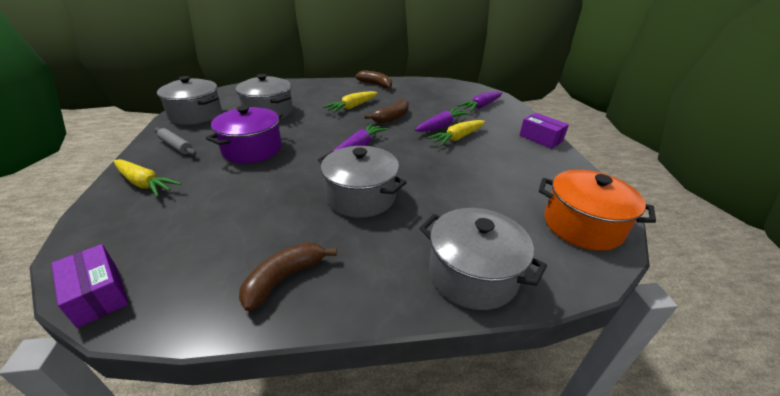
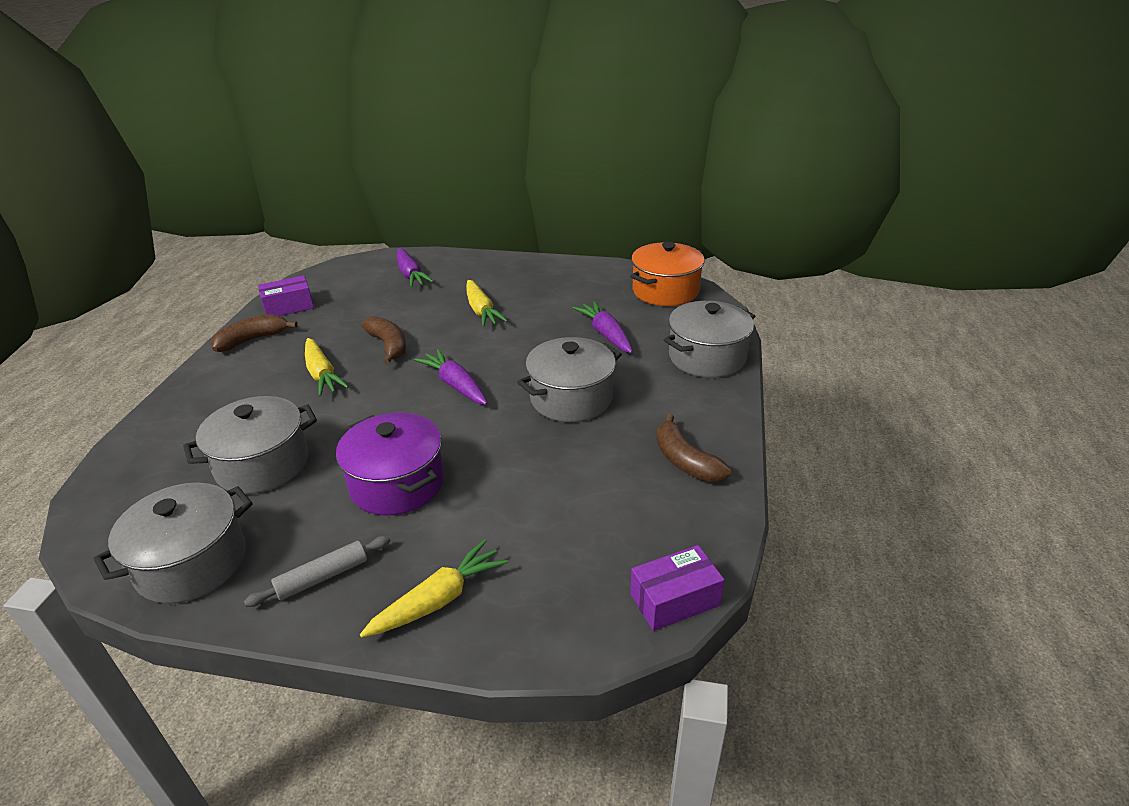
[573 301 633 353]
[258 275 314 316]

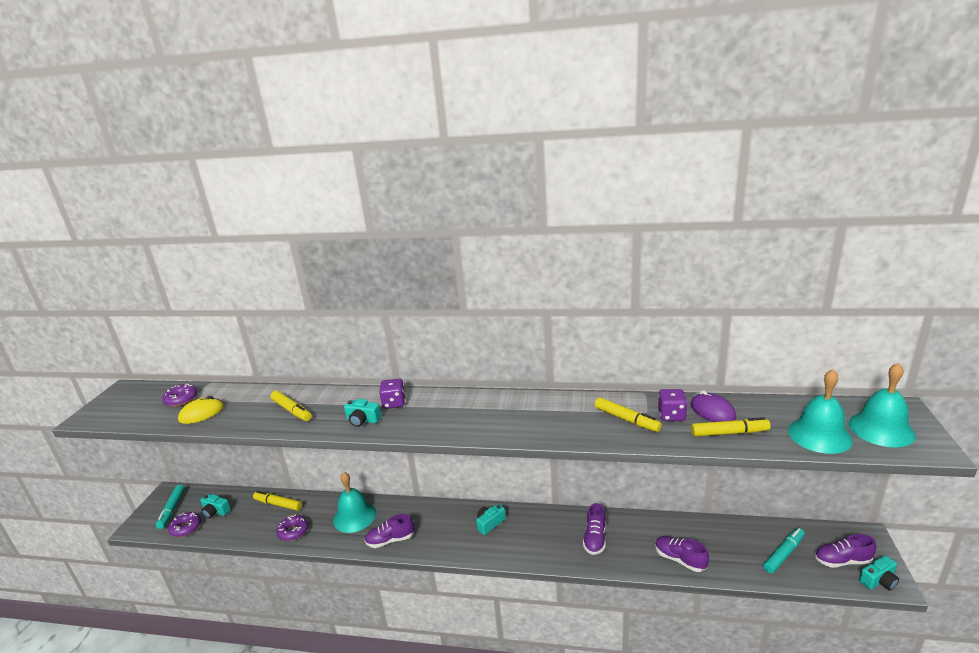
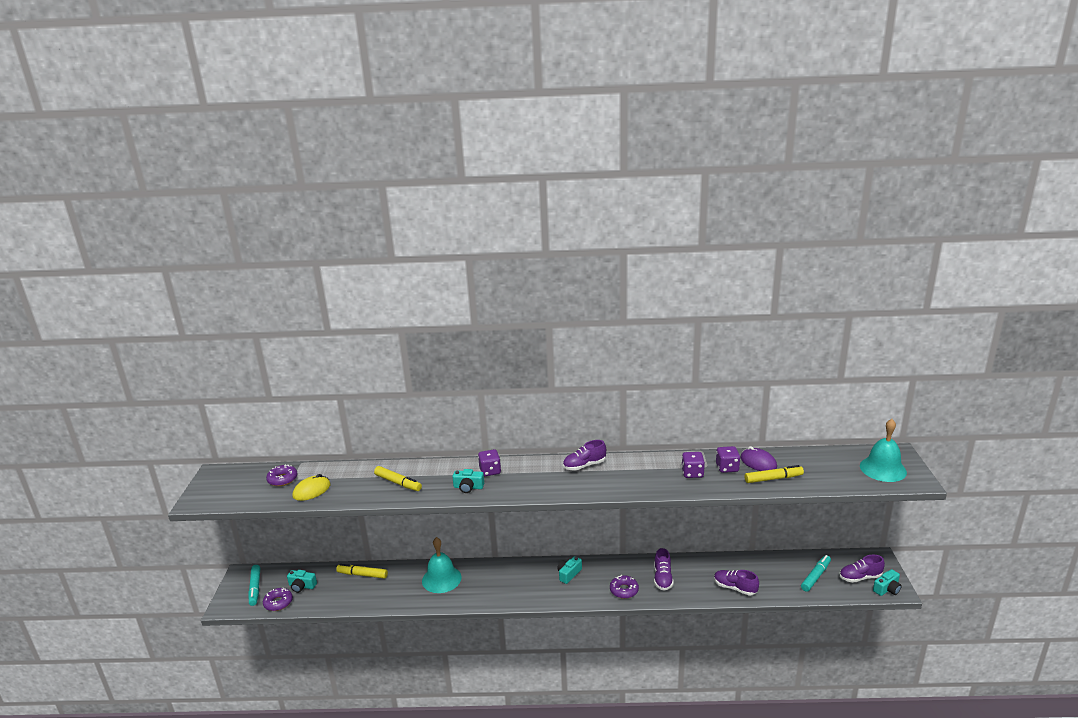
[610 575 639 599]
[563 440 606 471]
[681 452 705 478]
[788 369 853 454] (first image)

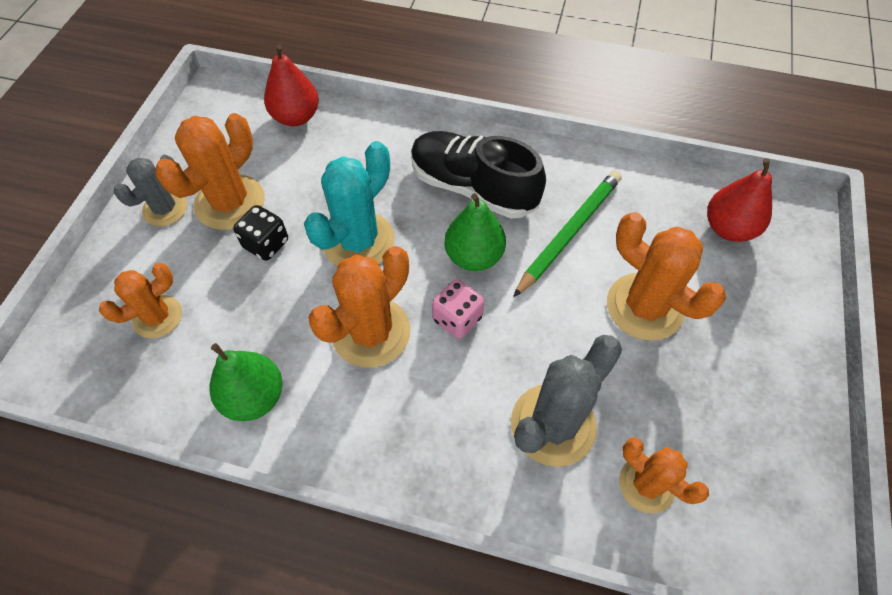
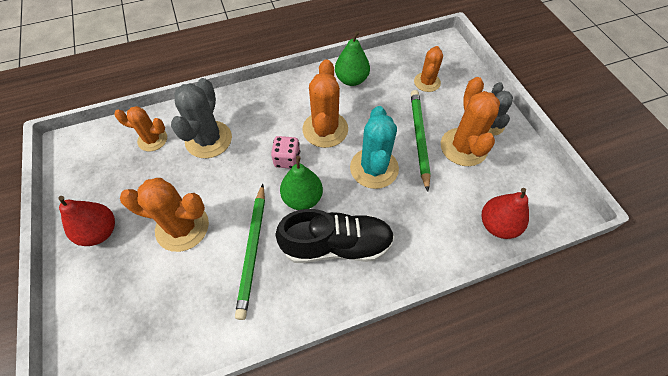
[411 90 431 192]
[58 196 115 246]

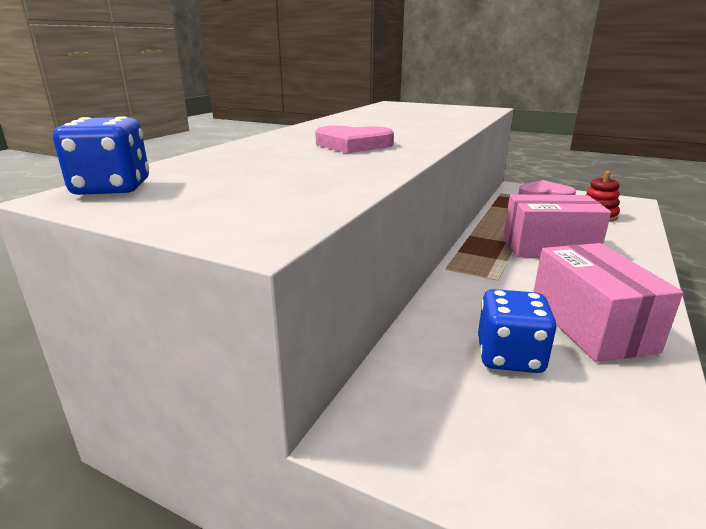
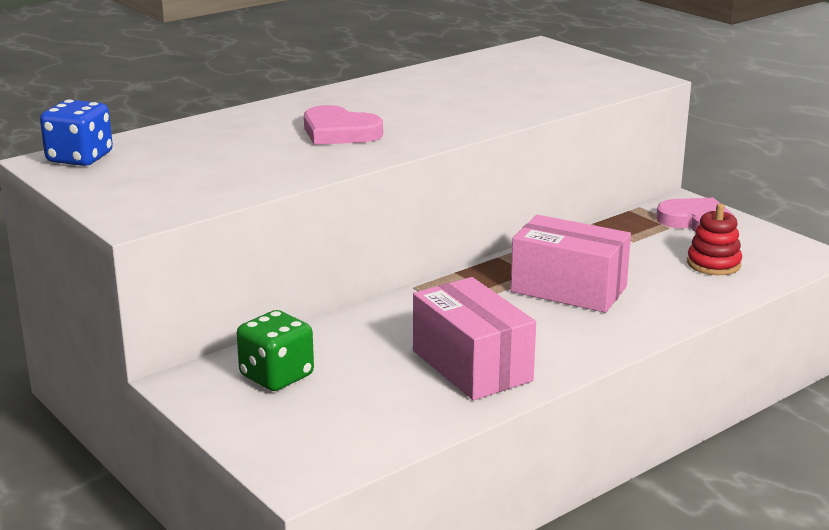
[478 289 557 373] (first image)
[413 277 536 400]
[237 310 314 391]

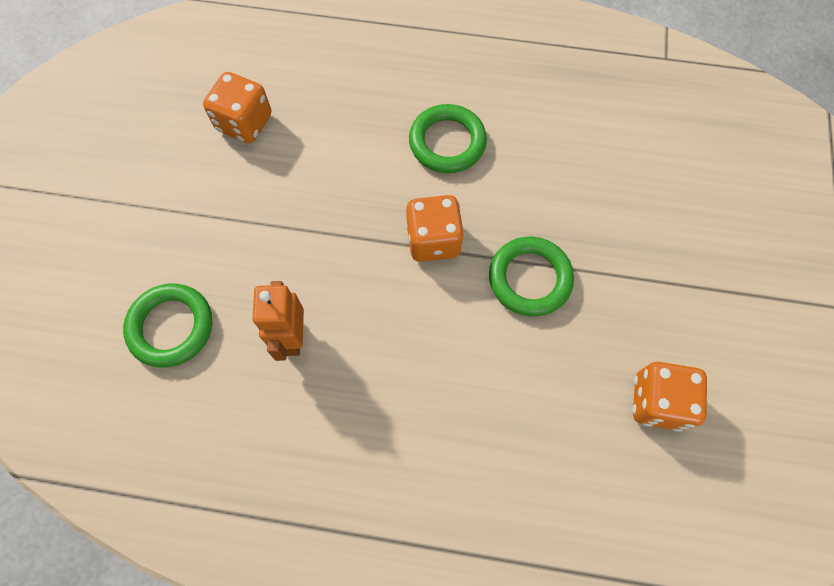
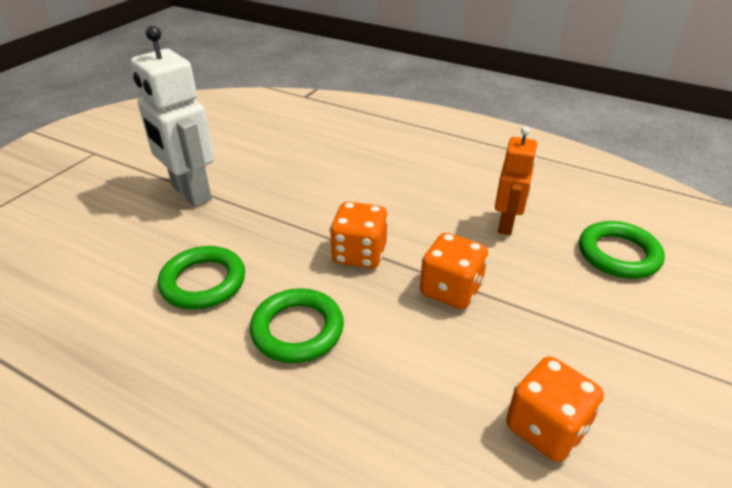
[158 246 245 309]
[420 233 488 309]
[131 26 214 207]

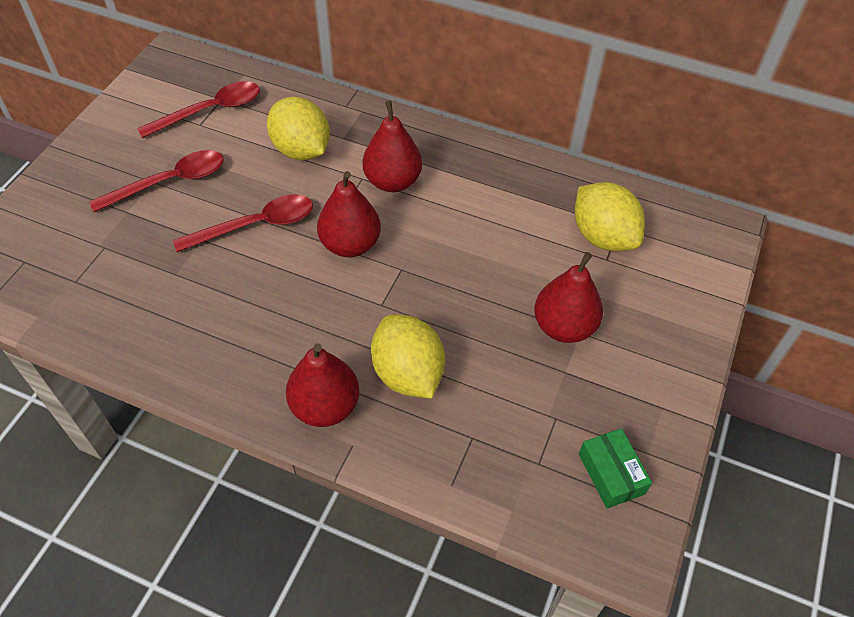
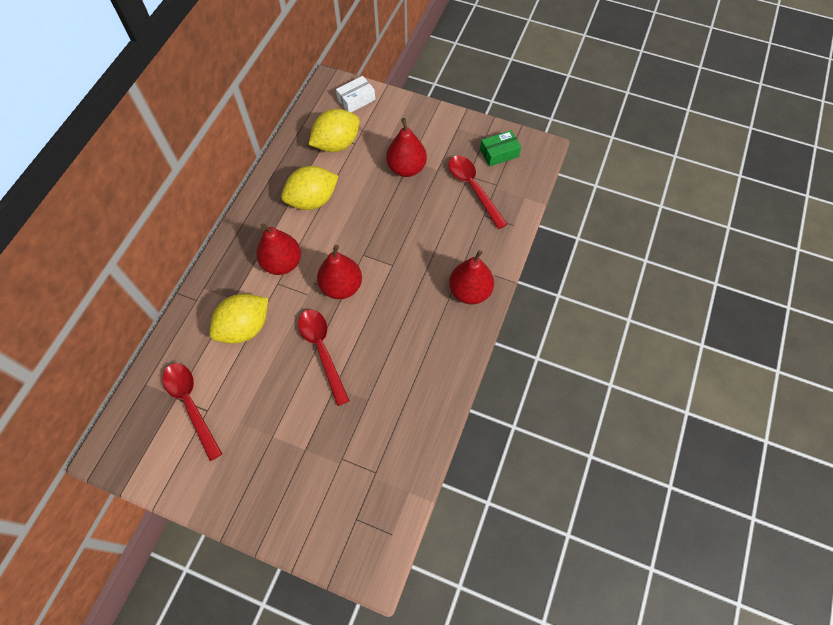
[448 156 508 229]
[281 166 338 210]
[336 76 375 112]

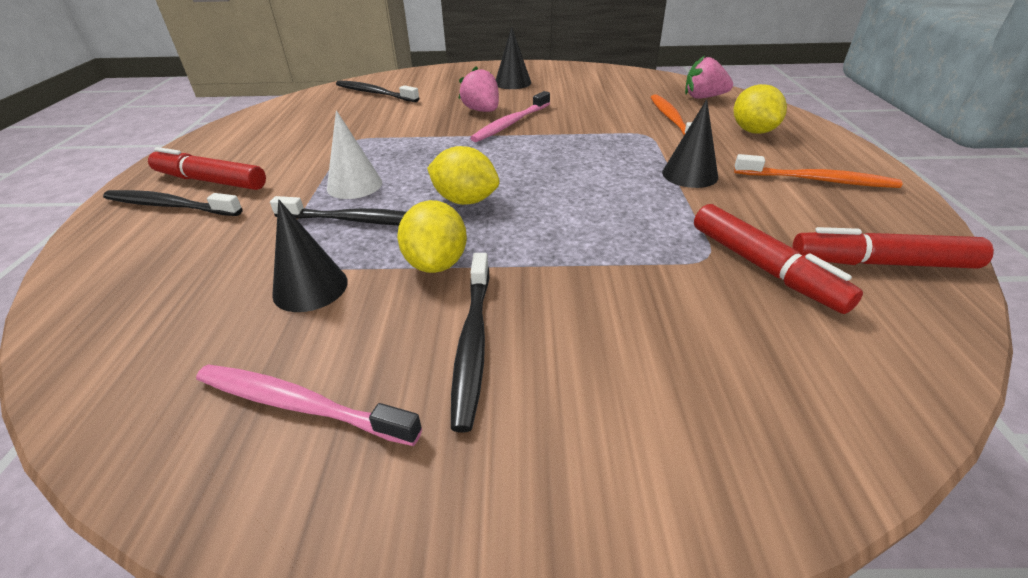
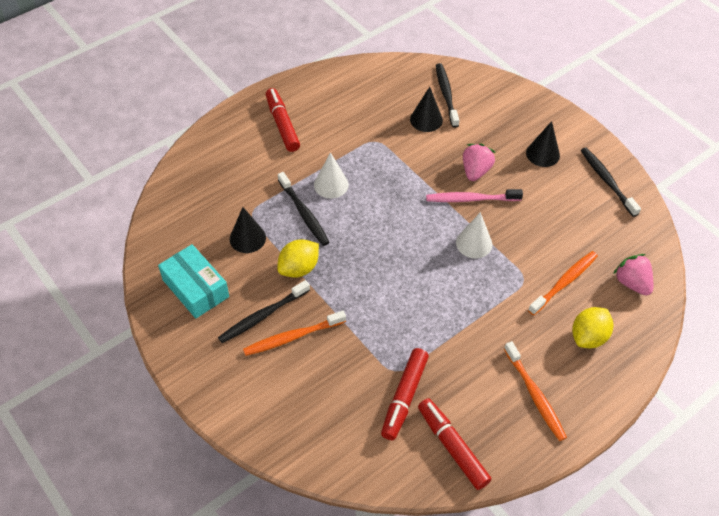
[581 147 641 217]
[158 244 229 319]
[427 146 500 205] (first image)
[410 87 443 132]
[243 311 346 356]
[456 212 492 258]

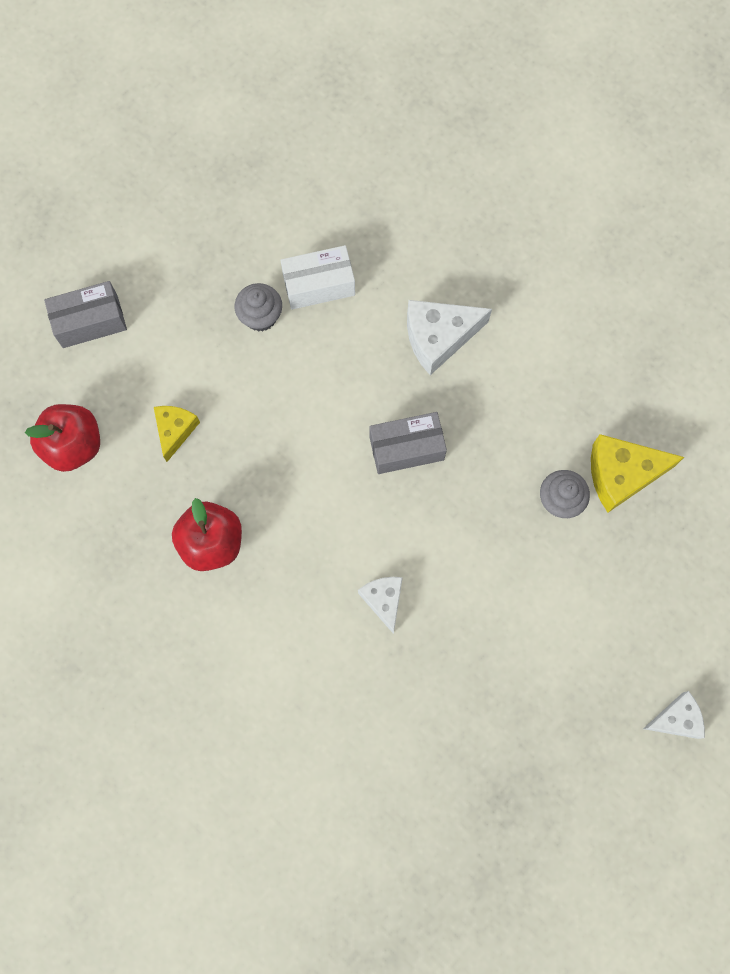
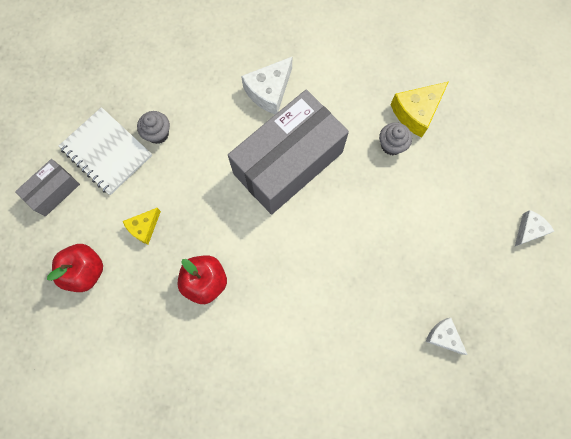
[123 208 161 244]
[281 245 355 309] (first image)
[426 318 468 355]
[228 90 349 215]
[59 107 152 195]

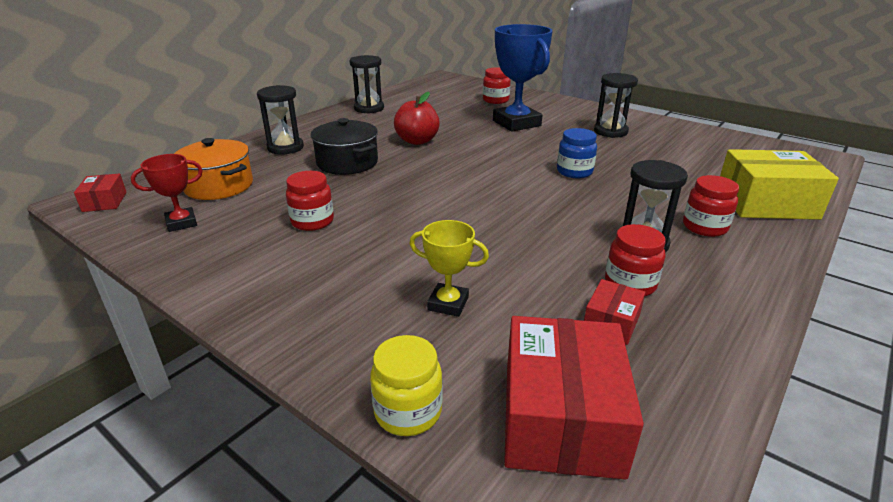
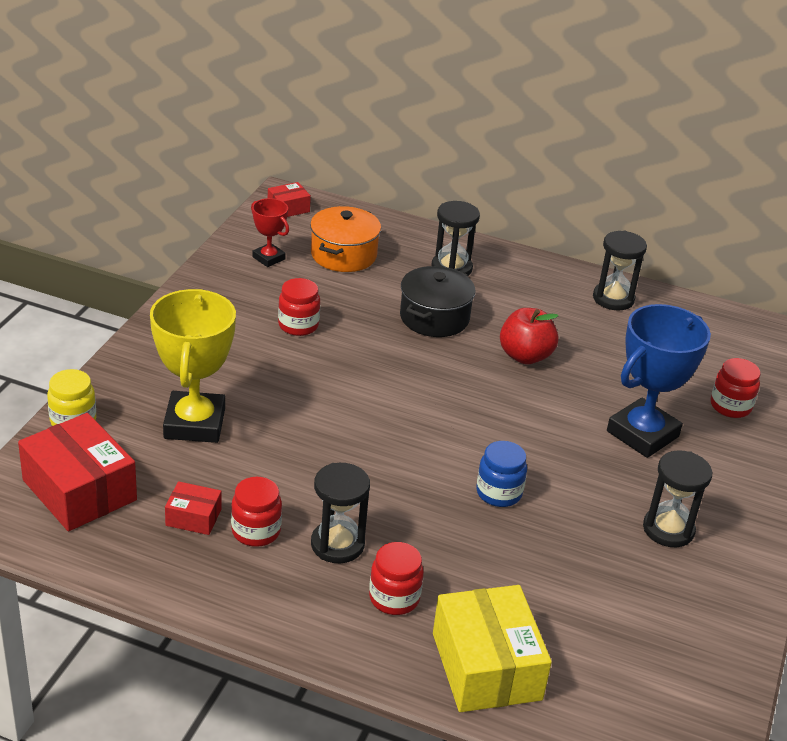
[150 289 236 443]
[18 413 137 531]

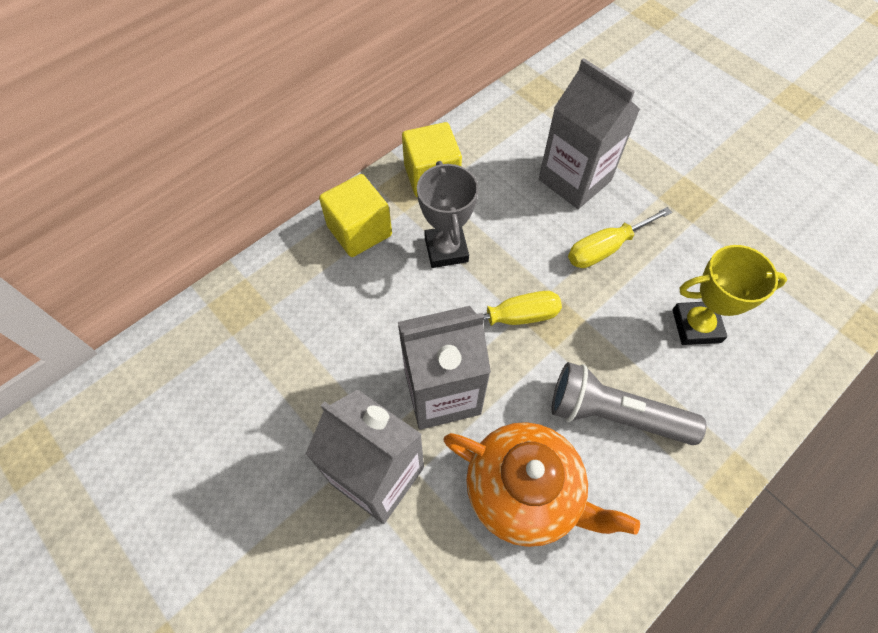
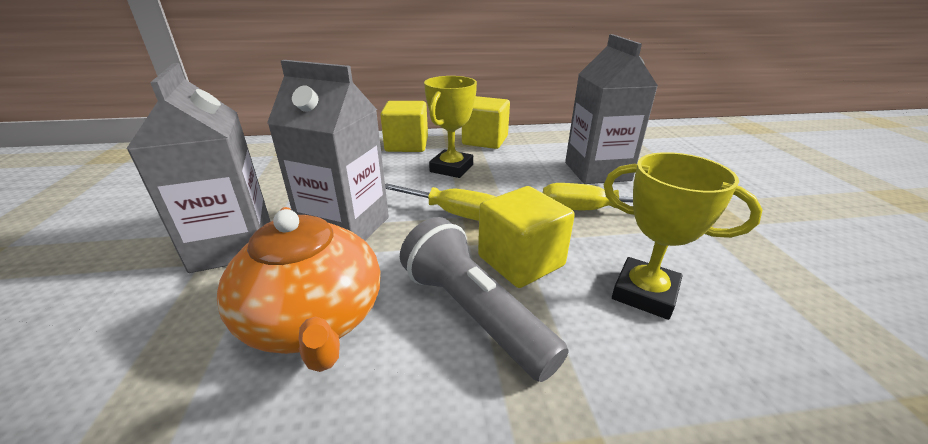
[424 76 477 178]
[478 186 575 288]

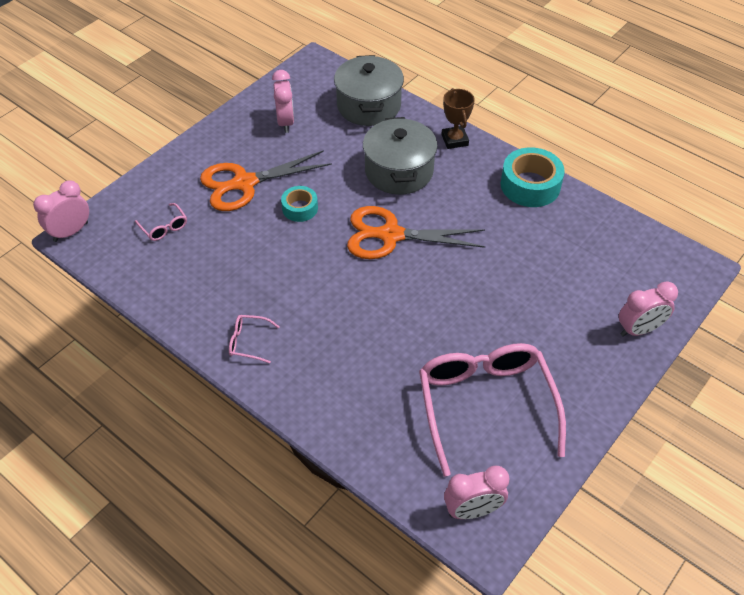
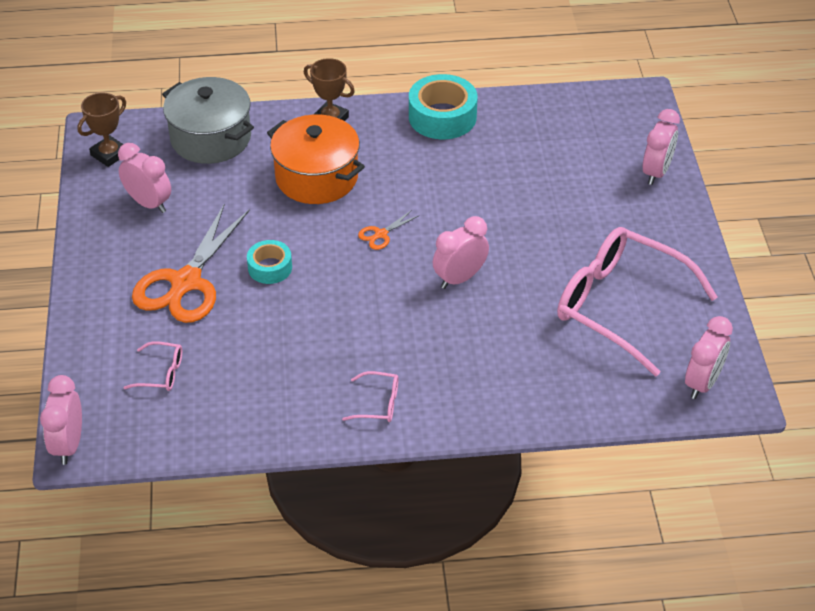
[342 371 399 422]
[358 210 420 250]
[267 115 365 204]
[77 92 126 167]
[433 216 489 289]

